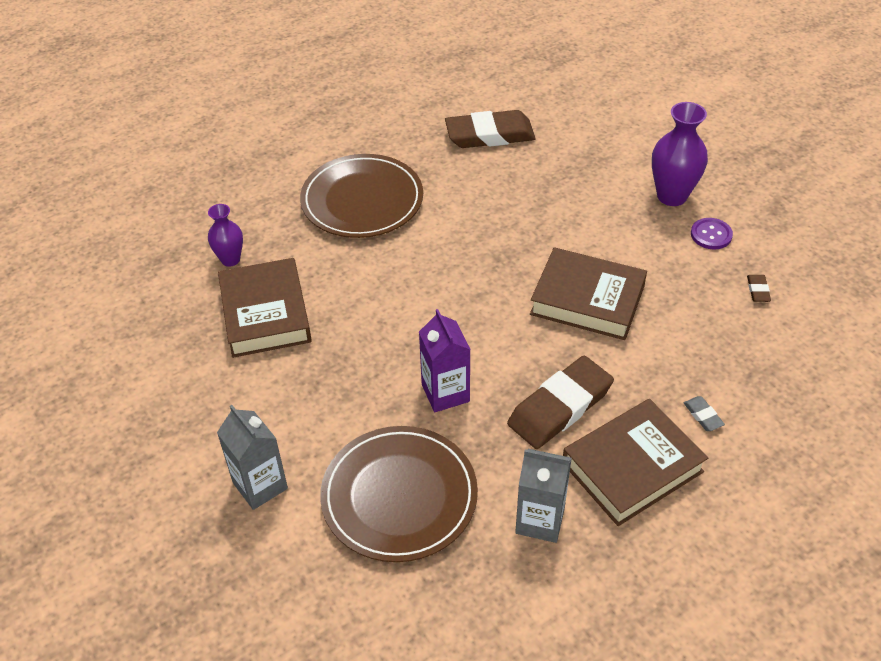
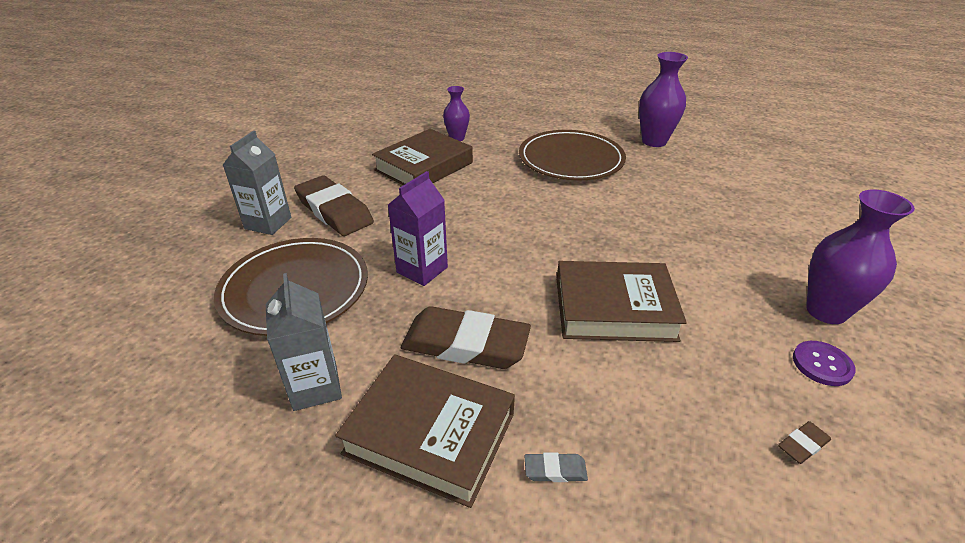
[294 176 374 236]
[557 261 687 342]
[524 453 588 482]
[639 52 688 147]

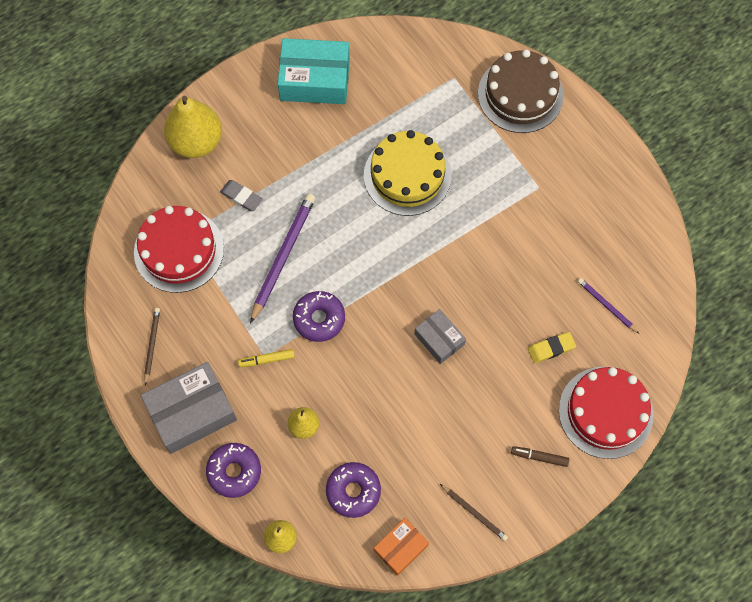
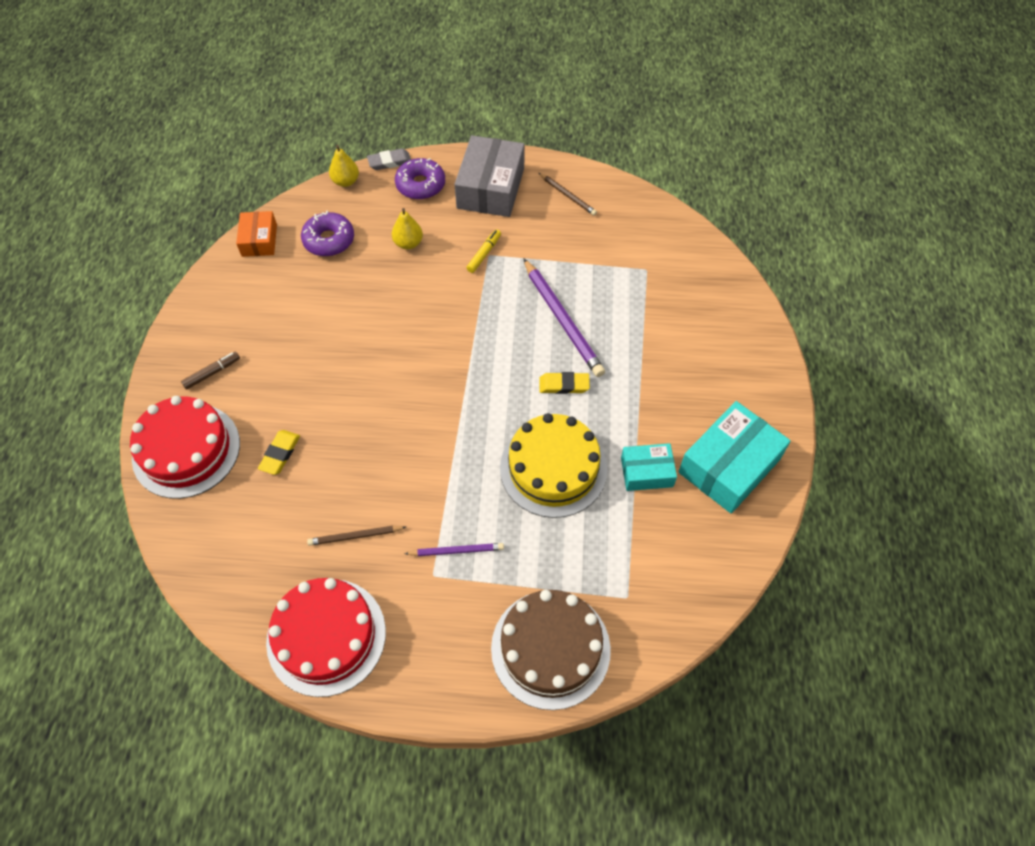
[266 578 386 697]
[164 96 222 158] (first image)
[367 148 411 170]
[293 291 345 342] (first image)
[414 309 466 364] (first image)
[307 526 406 546]
[405 543 504 556]
[539 372 590 394]
[621 443 677 491]

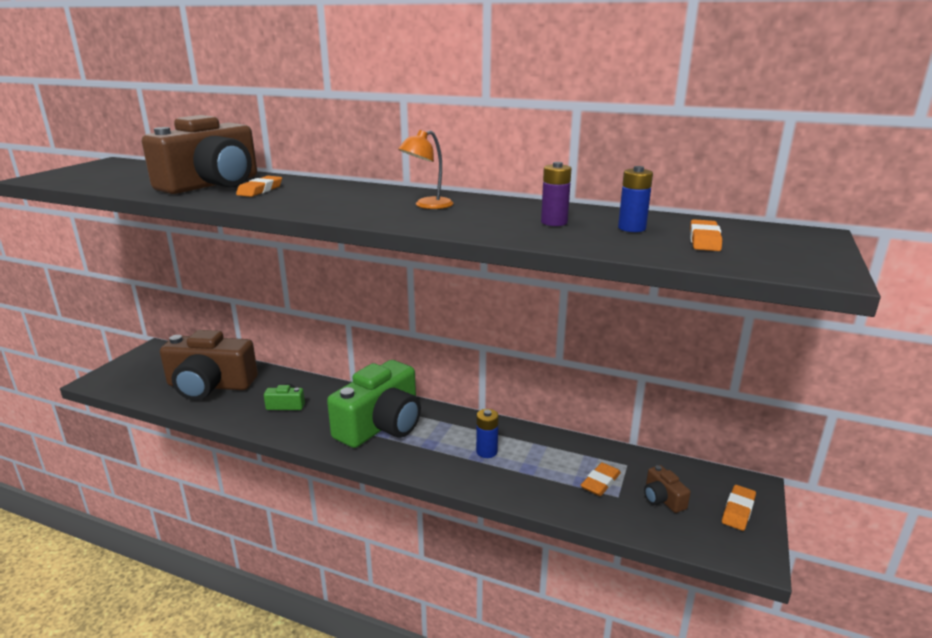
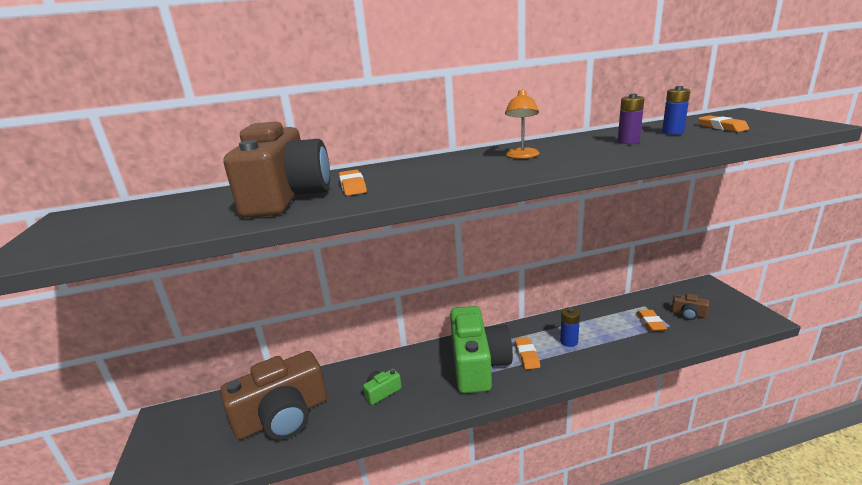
[515 337 540 370]

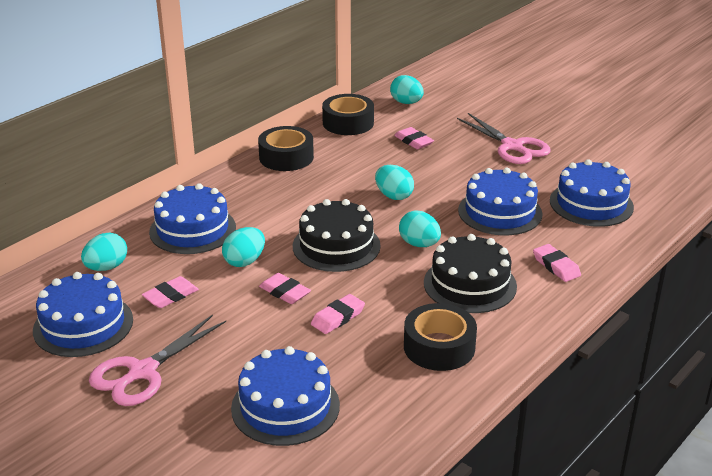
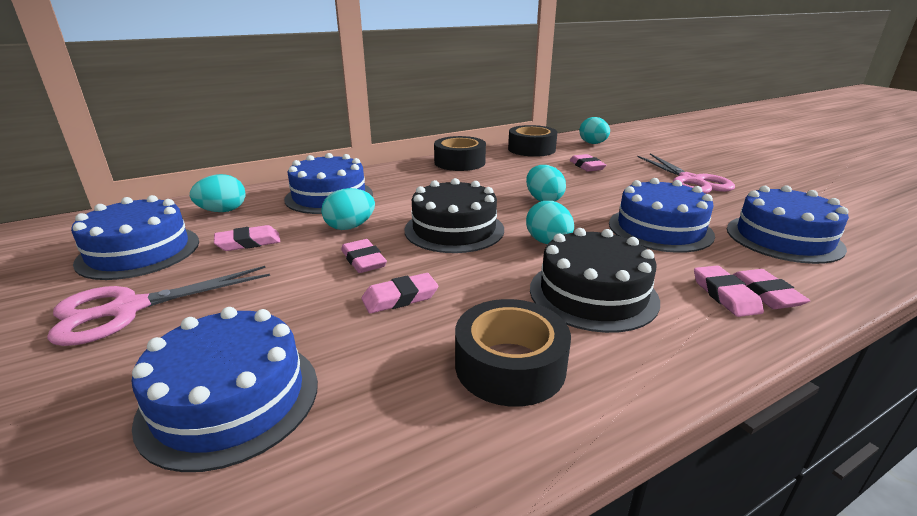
[733 269 811 309]

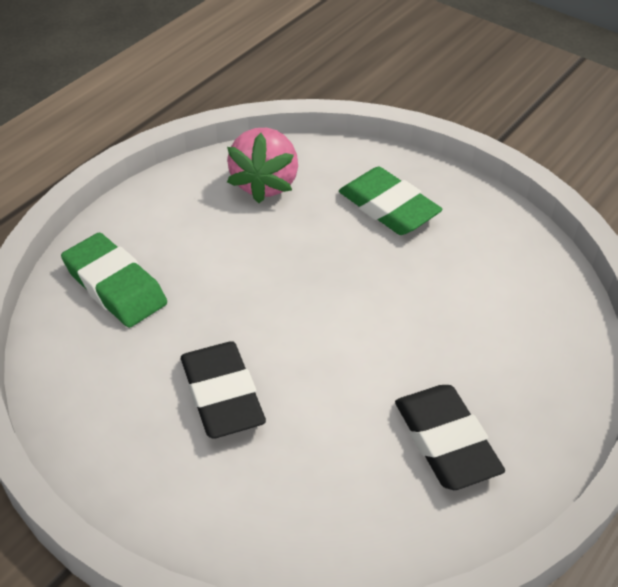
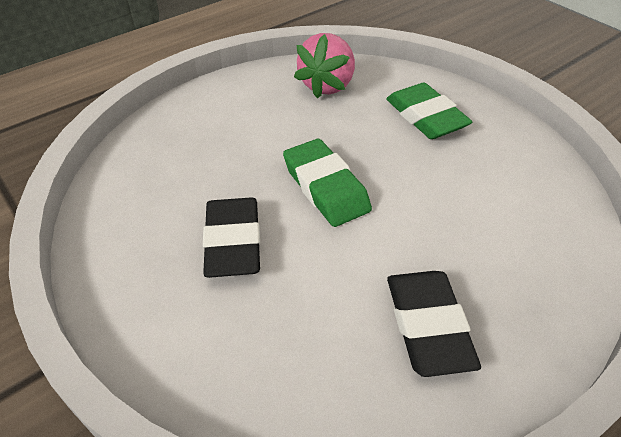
[283 139 372 227]

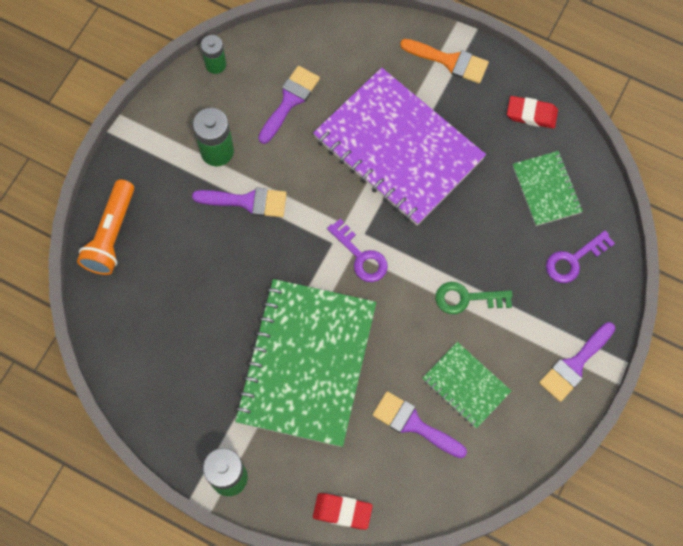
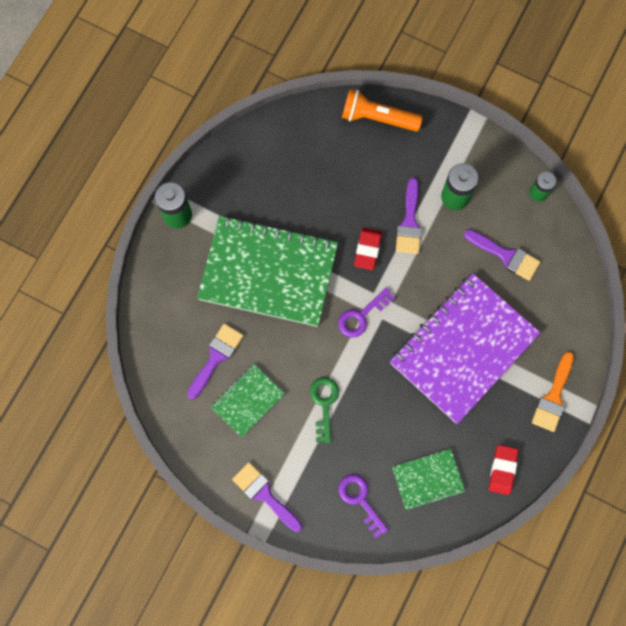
[354 228 382 270]

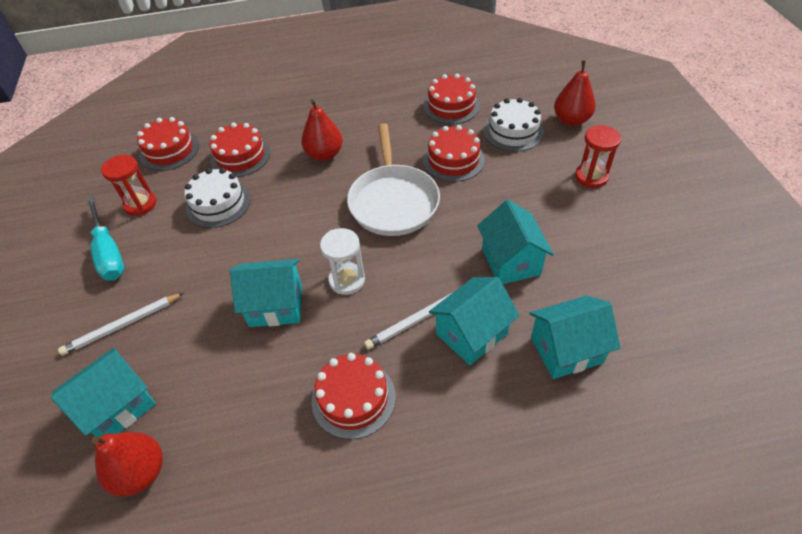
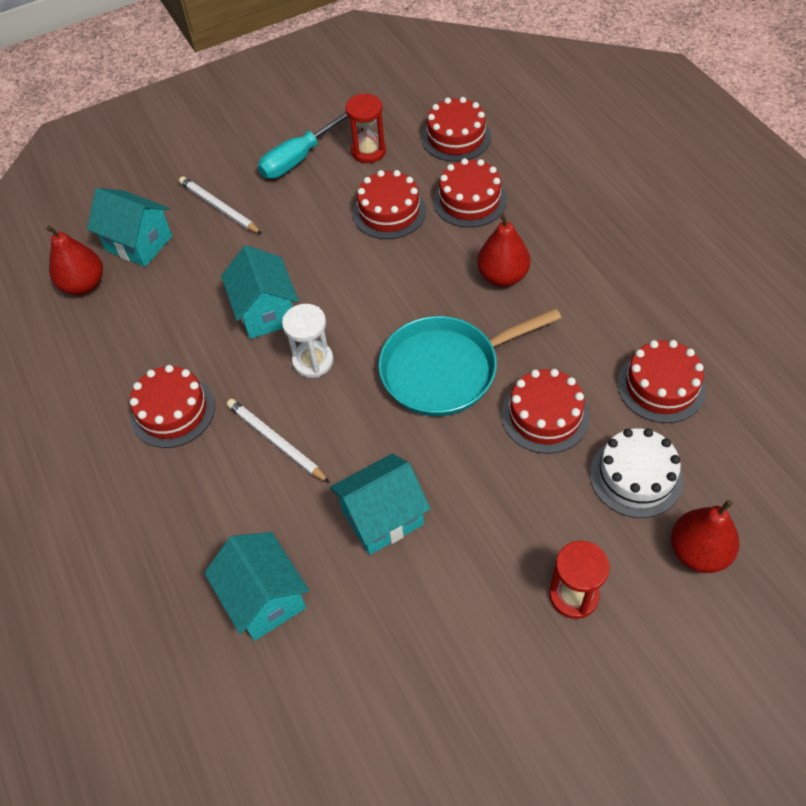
[353 170 426 239]
[378 308 561 416]
[429 277 520 365] (first image)

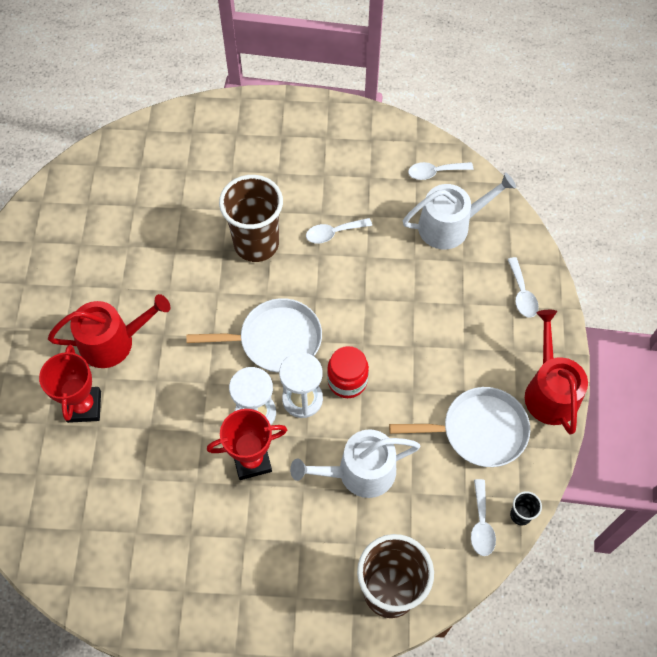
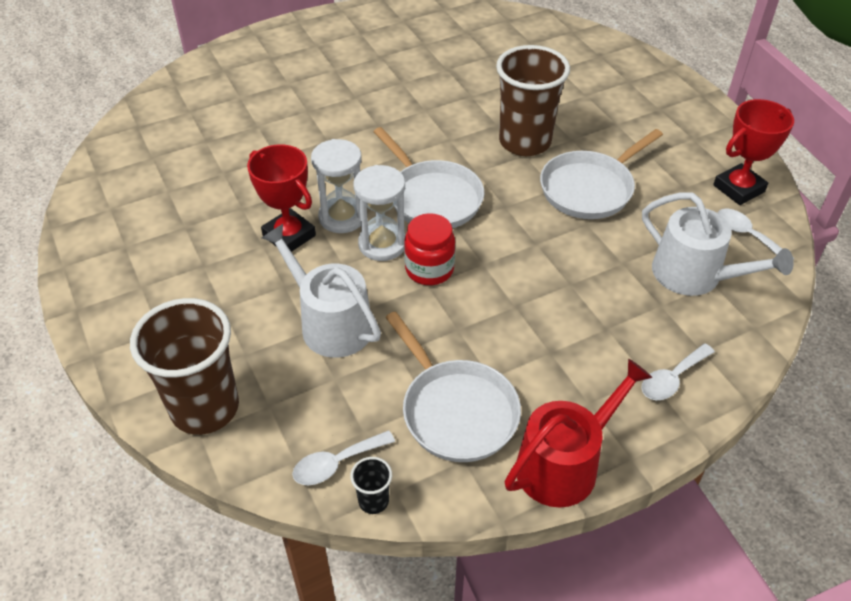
[713 99 794 205]
[48 294 170 368] (first image)
[540 129 663 219]

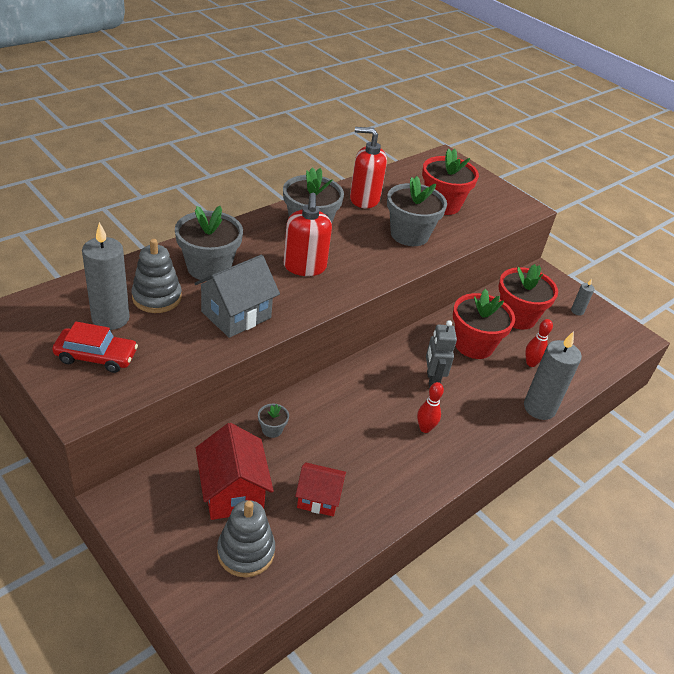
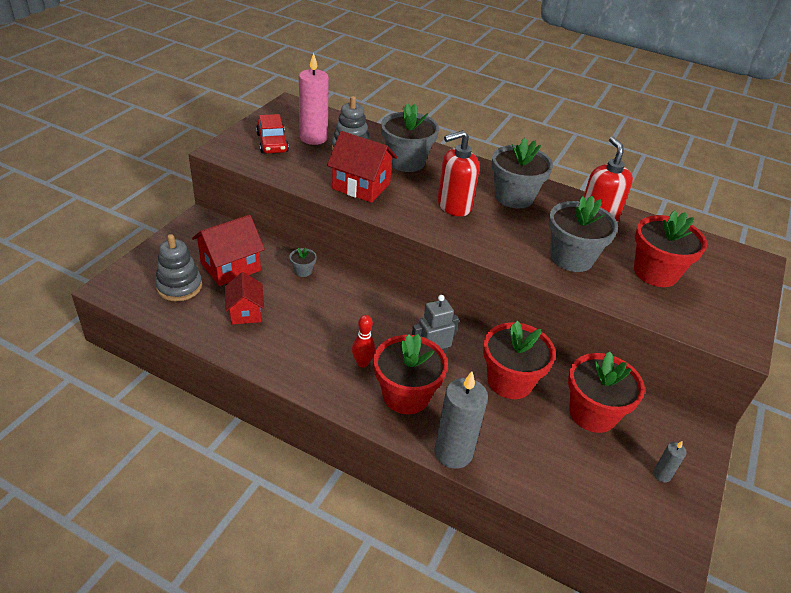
[299 53 329 145]
[327 131 397 203]
[525 319 553 367] (first image)
[374 334 448 414]

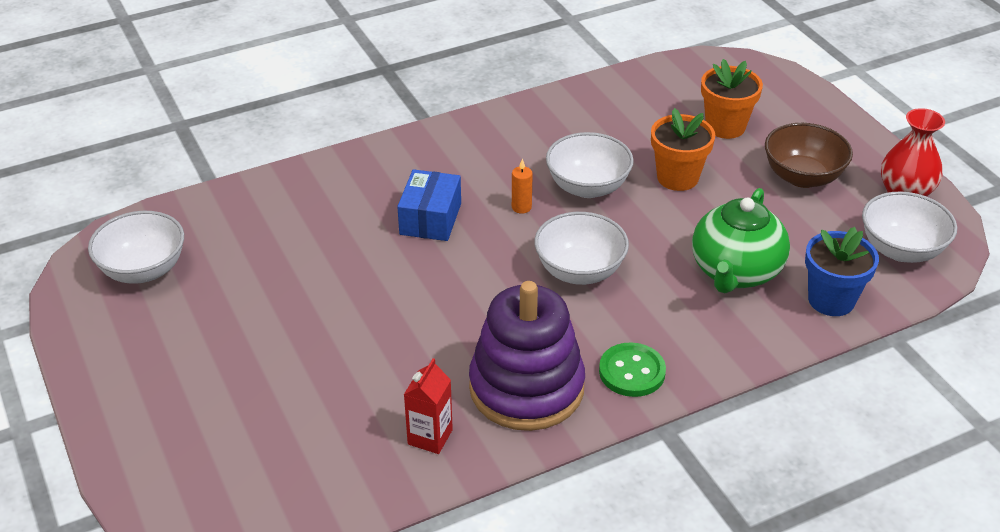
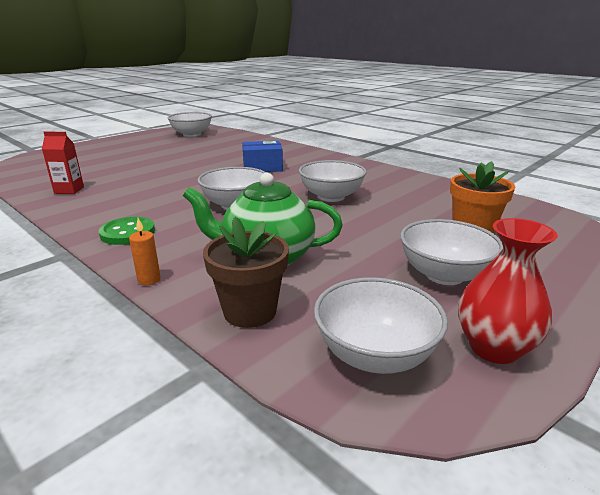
[469 281 585 431] (first image)
[129 218 161 285]
[651 108 715 191] (first image)
[400 219 503 285]
[203 217 289 328]

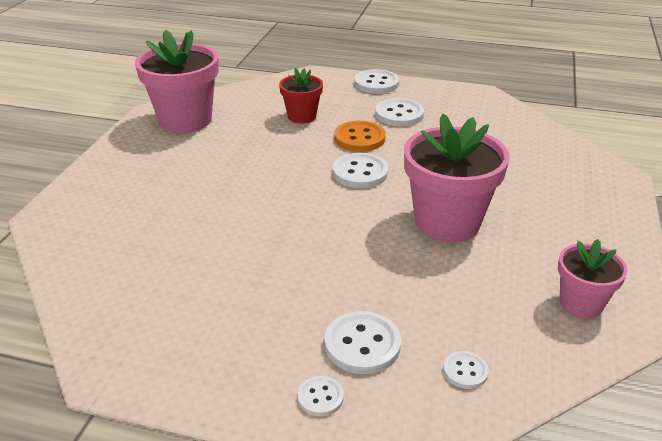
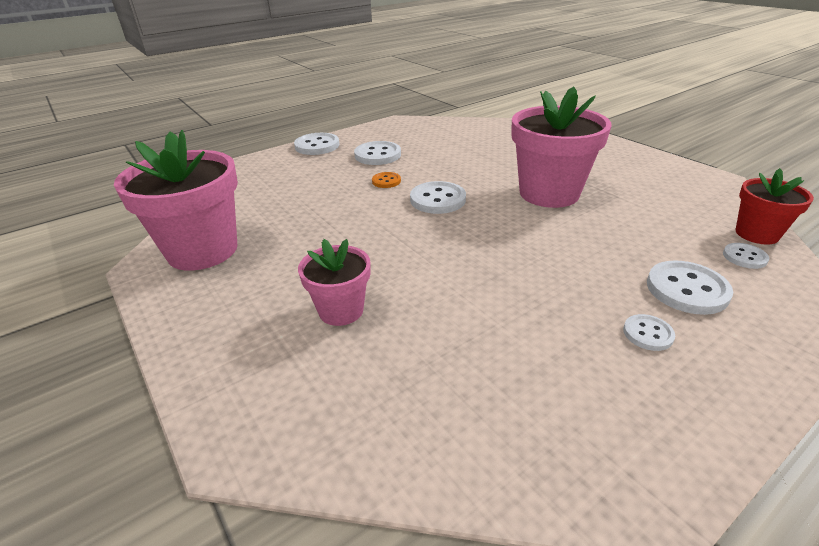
[736 168 814 245]
[623 314 675 351]
[372 172 401 188]
[298 239 371 326]

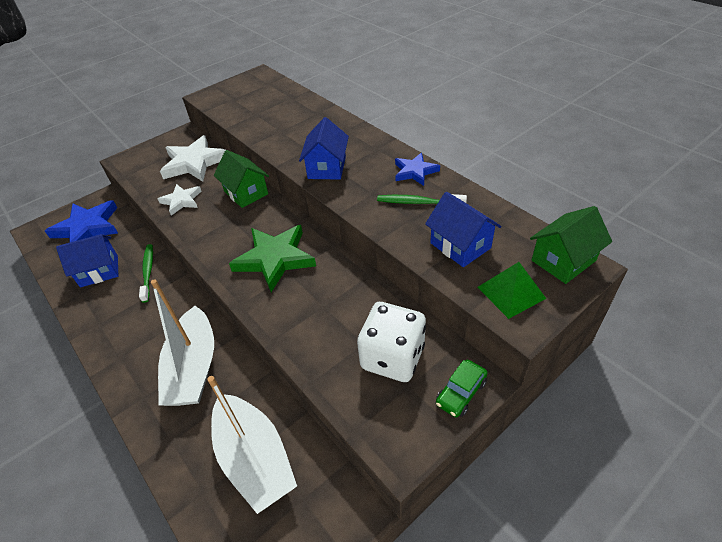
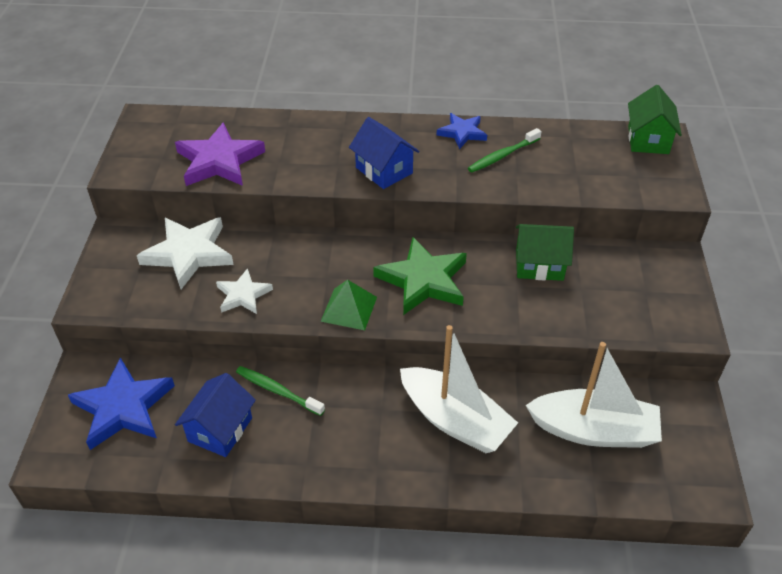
[516 224 574 281]
[357 302 426 382] (first image)
[425 192 502 267] (first image)
[436 360 488 417] (first image)
[320 280 377 330]
[175 122 265 186]

